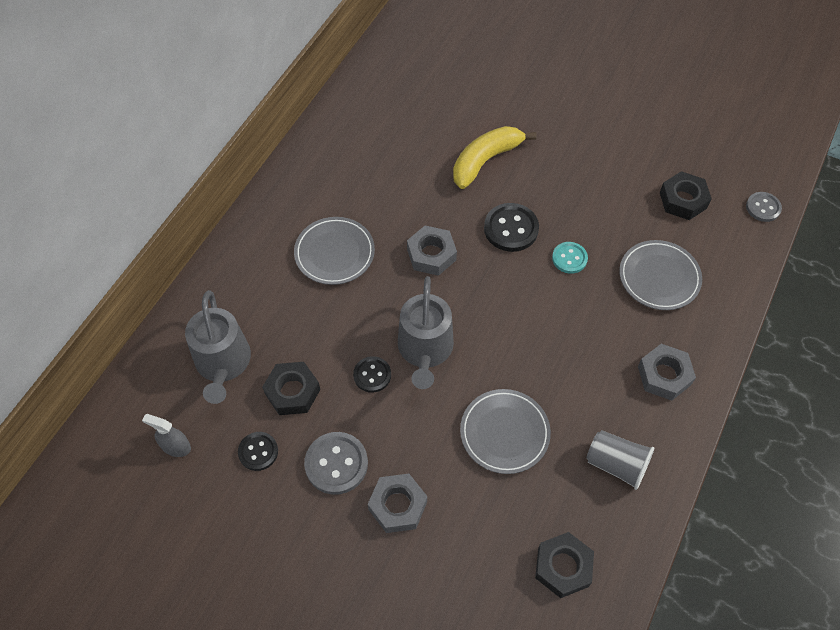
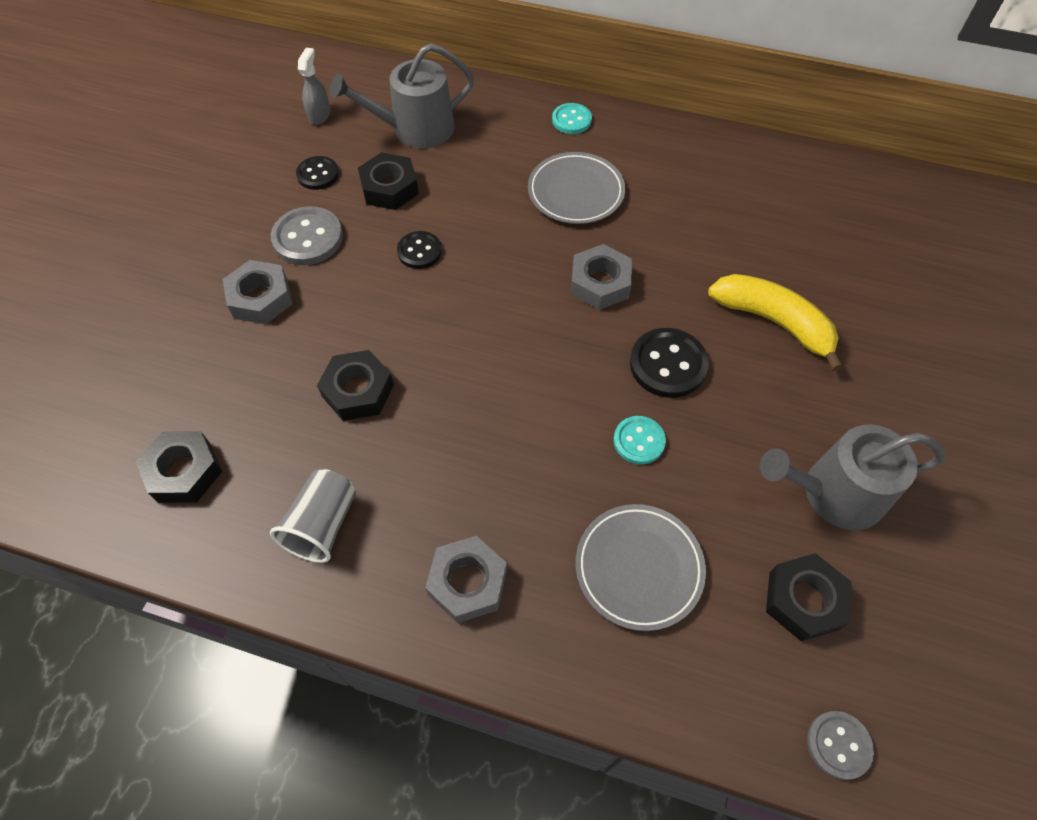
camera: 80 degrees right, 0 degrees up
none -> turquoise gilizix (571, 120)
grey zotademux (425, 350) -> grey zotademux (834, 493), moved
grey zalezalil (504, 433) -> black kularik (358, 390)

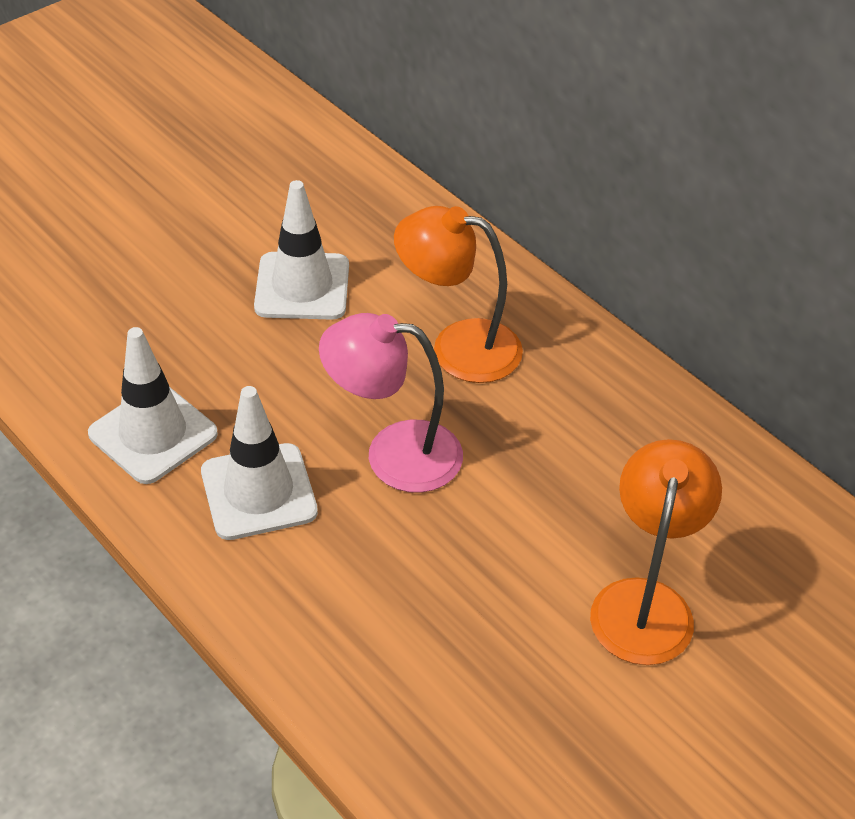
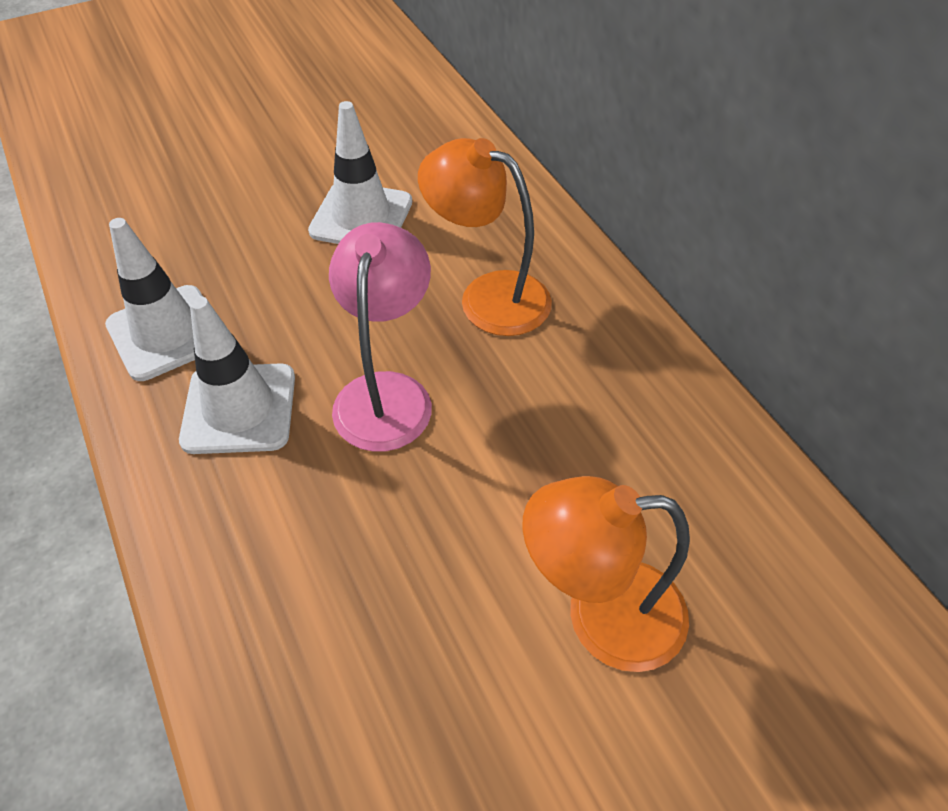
camera: 15 degrees right, 5 degrees up
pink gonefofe (394, 454) -> pink gonefofe (386, 393), 75 degrees clockwise
orange gonefofe (645, 602) -> orange gonefofe (601, 615), 120 degrees counterclockwise

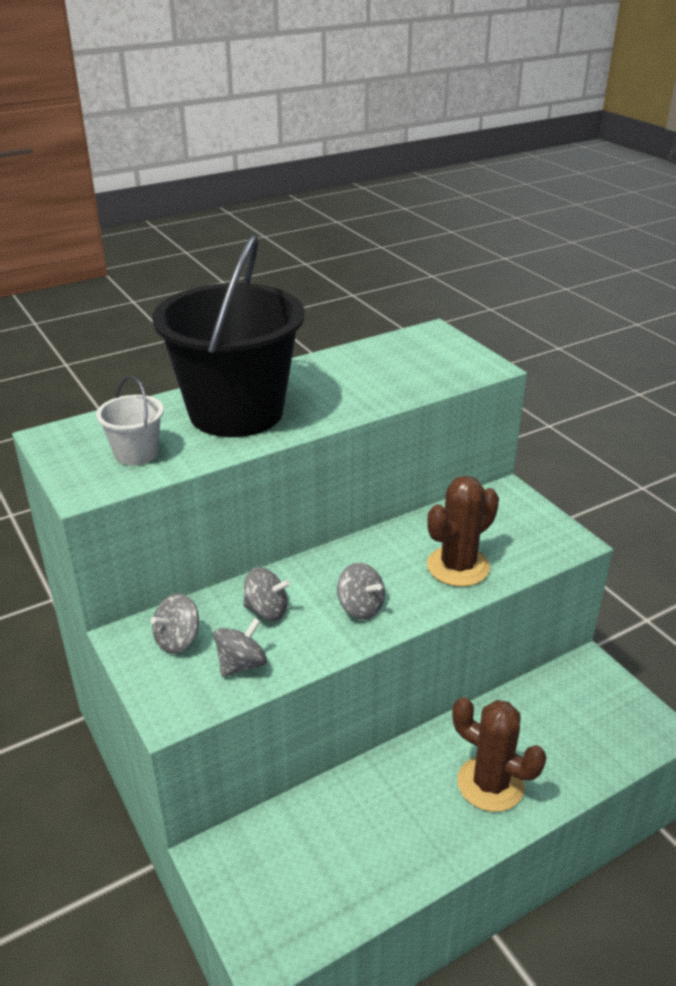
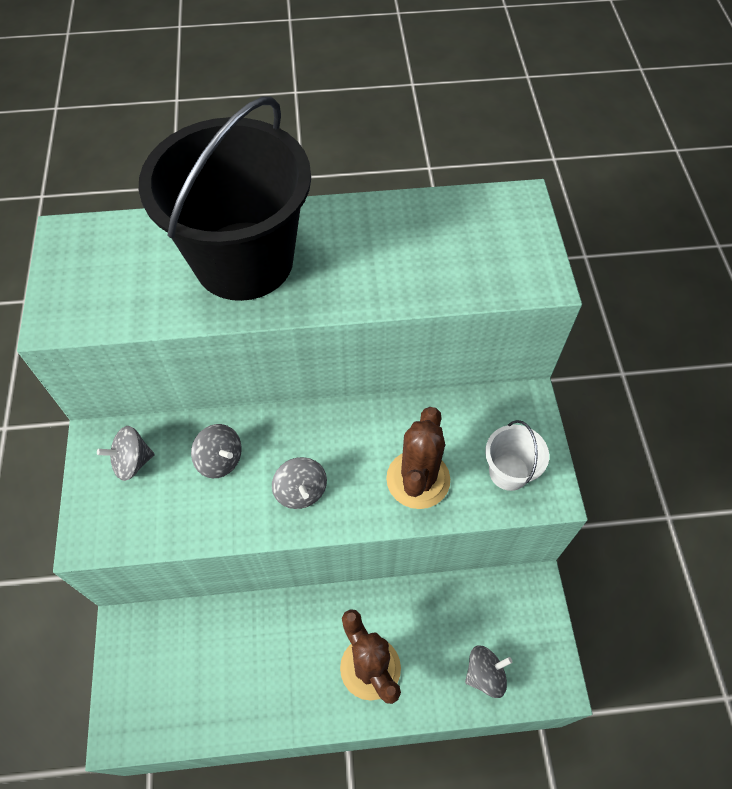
camera: 25 degrees right, 25 degrees up
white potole (136, 453) -> white potole (509, 472), moved
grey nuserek (241, 664) -> grey nuserek (485, 674), moved
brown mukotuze (458, 566) -> brown mukotuze (418, 479), 60 degrees counterclockwise

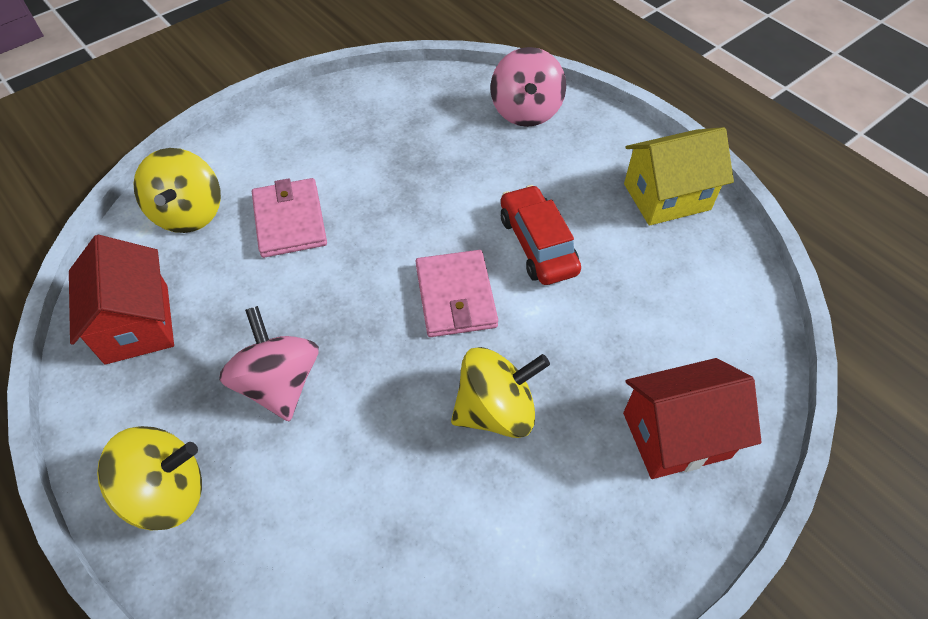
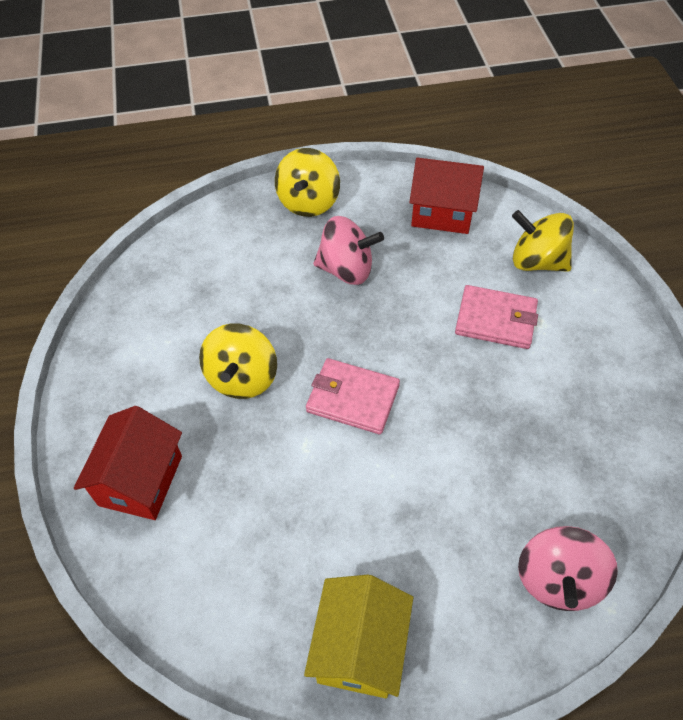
camera: 120 degrees right, 0 degrees up
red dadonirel (537, 244) -> none
pink nuserek (525, 111) -> pink nuserek (558, 579), 105 degrees counterclockwise

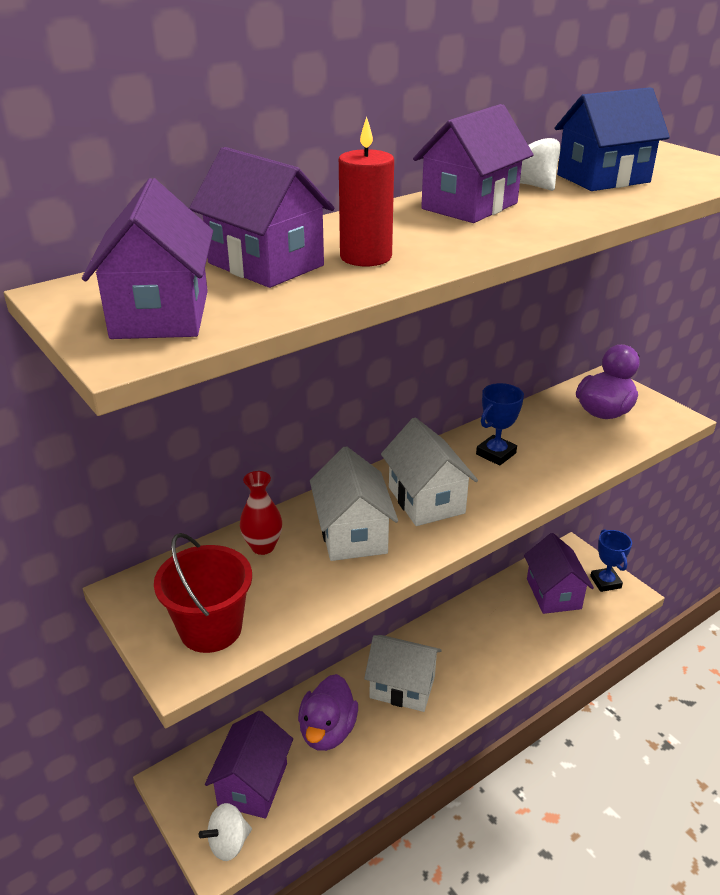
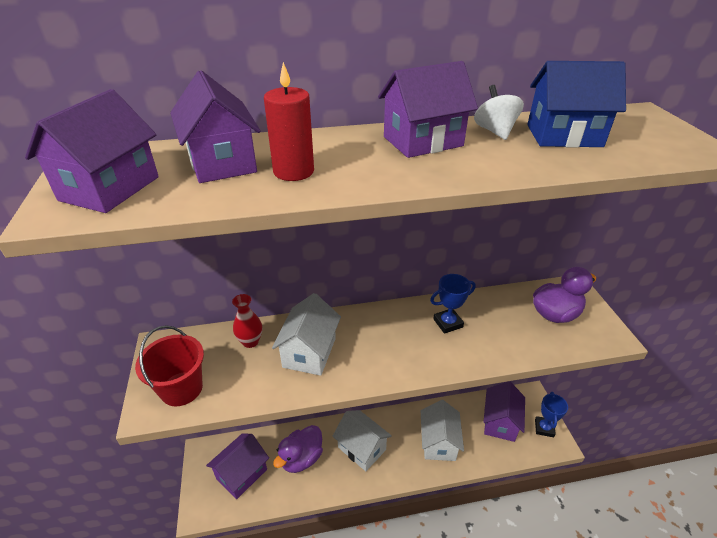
camera: 25 degrees right, 5 degrees up
white nuserek (228, 843) -> none
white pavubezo (426, 500) -> white pavubezo (438, 442), moved

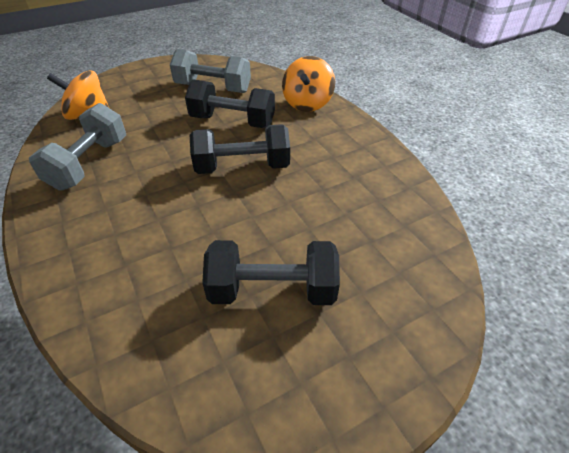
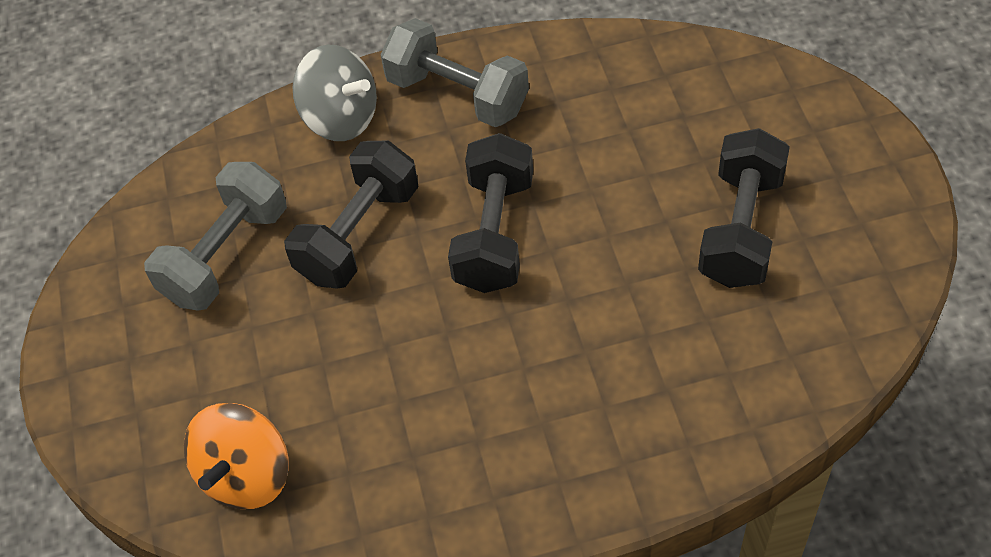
camera: 70 degrees left, 10 degrees up
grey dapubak (90, 164) -> grey dapubak (457, 94), moved
orange nuserek (307, 103) -> grey nuserek (341, 118)

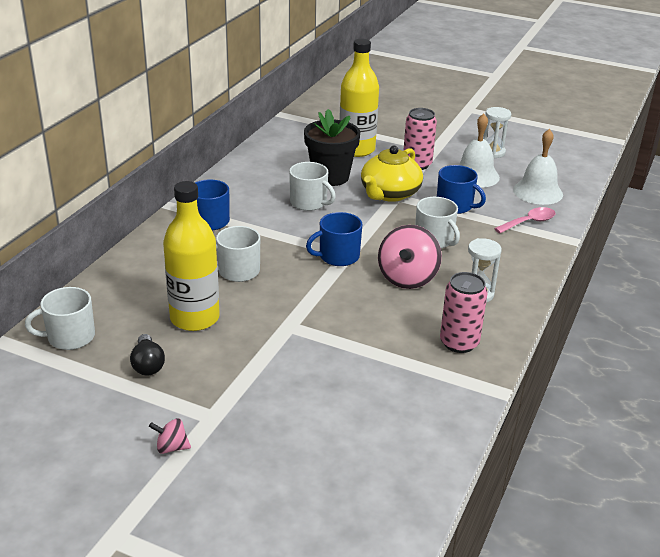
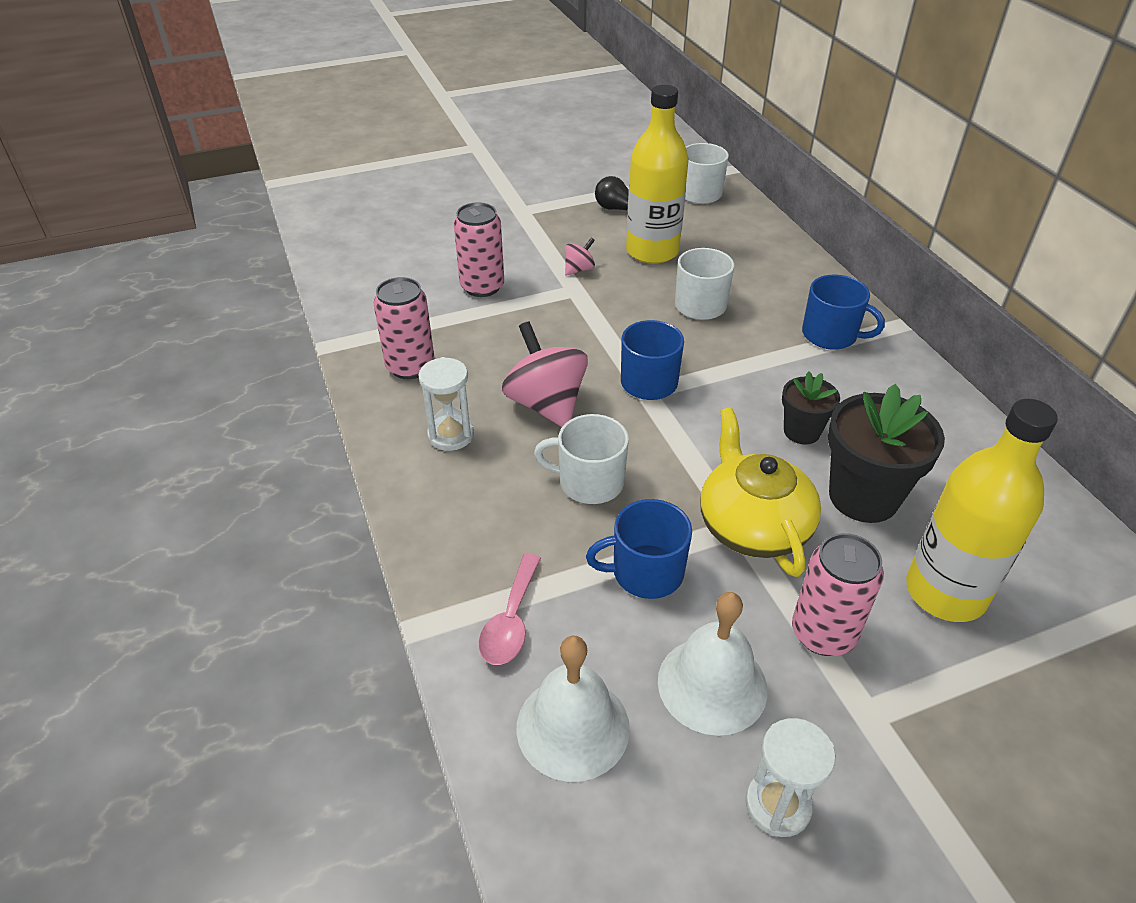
camera: 135 degrees right, 10 degrees up
none -> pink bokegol (482, 287)
pink nuserek (171, 447) -> pink nuserek (579, 269), moved
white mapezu (309, 202) -> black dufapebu (801, 431)

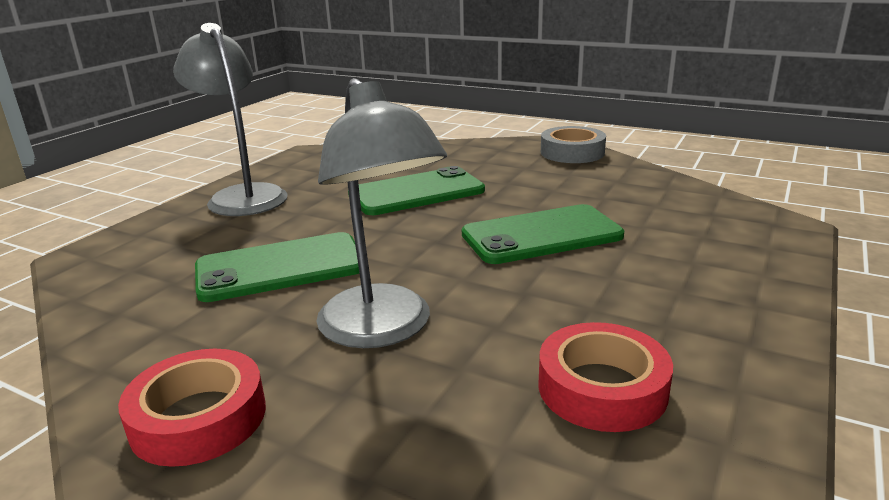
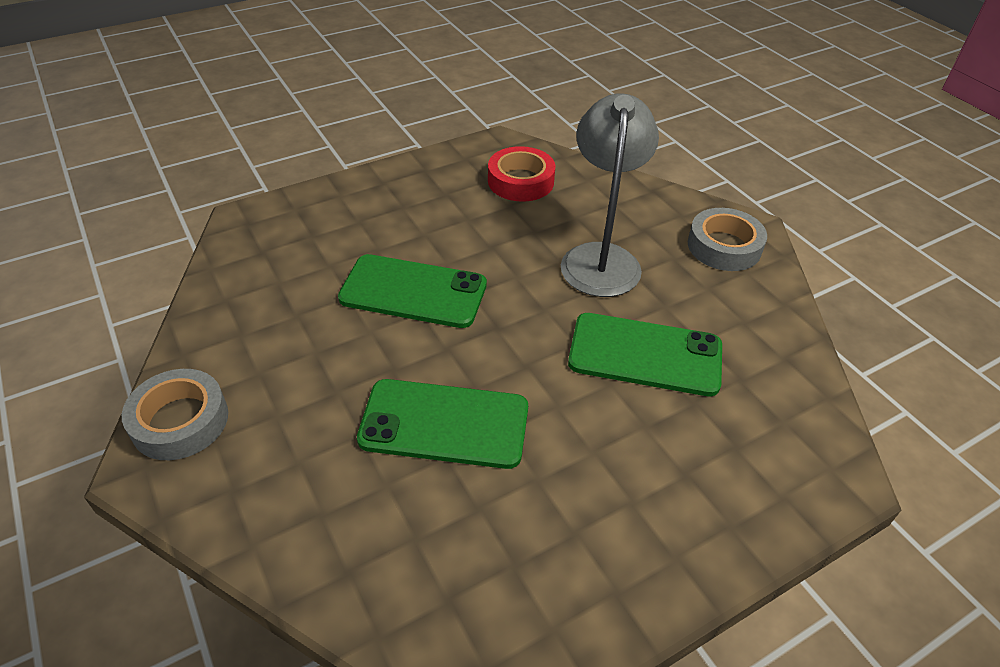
camera: 150 degrees left, 20 degrees up
grey gonefofe (242, 196) -> none
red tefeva (199, 418) -> grey tefeva (724, 246)

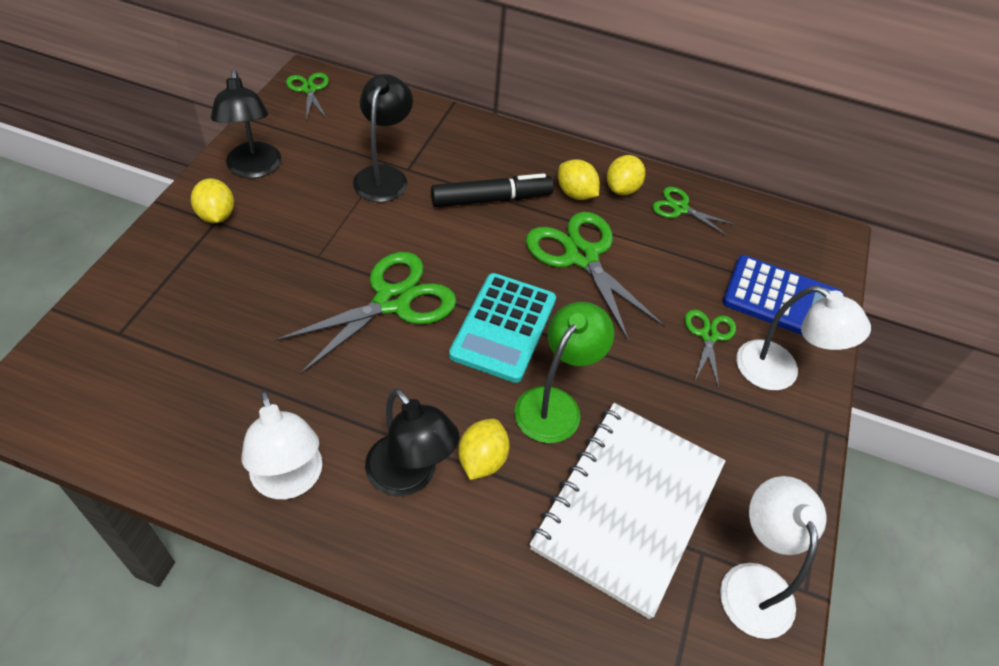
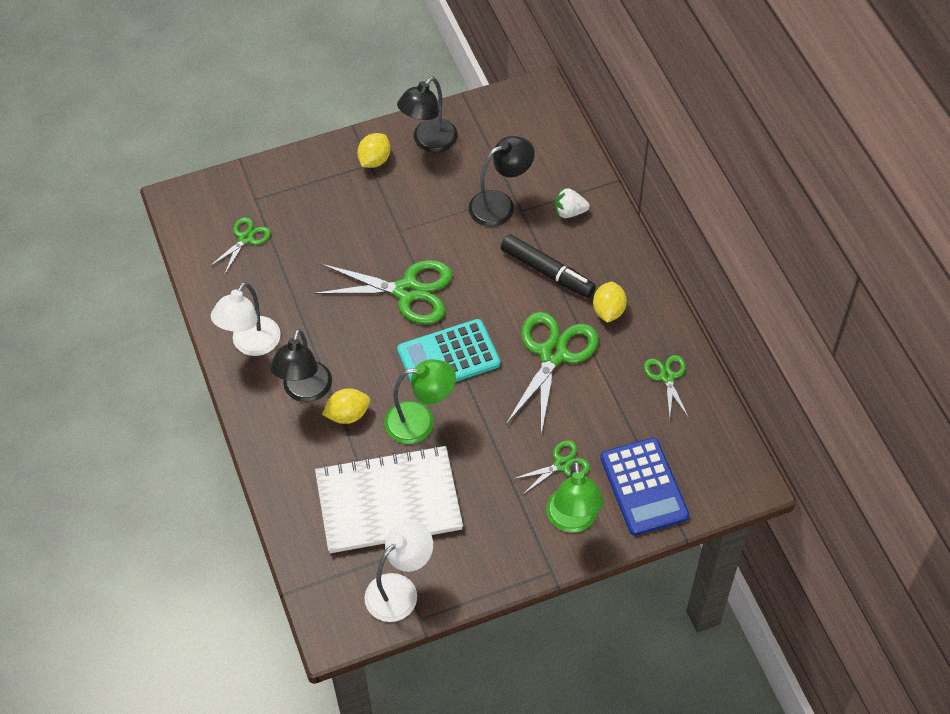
camera: 55 degrees right, 5 degrees up
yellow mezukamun (622, 189) -> none
none -> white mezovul (569, 212)
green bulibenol (309, 89) -> green bulibenol (245, 238), moved
white gonefofe (779, 372) -> green gonefofe (573, 520)

